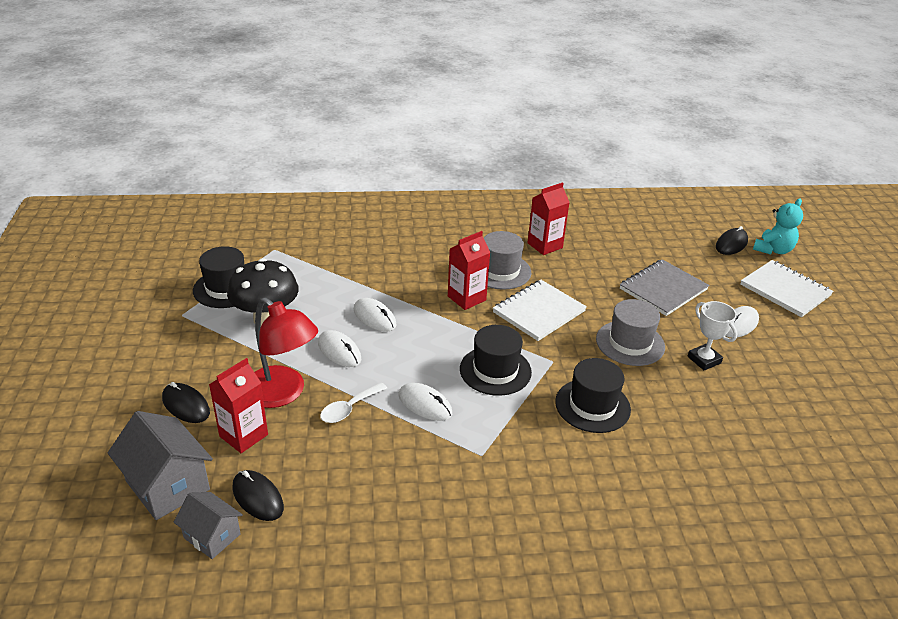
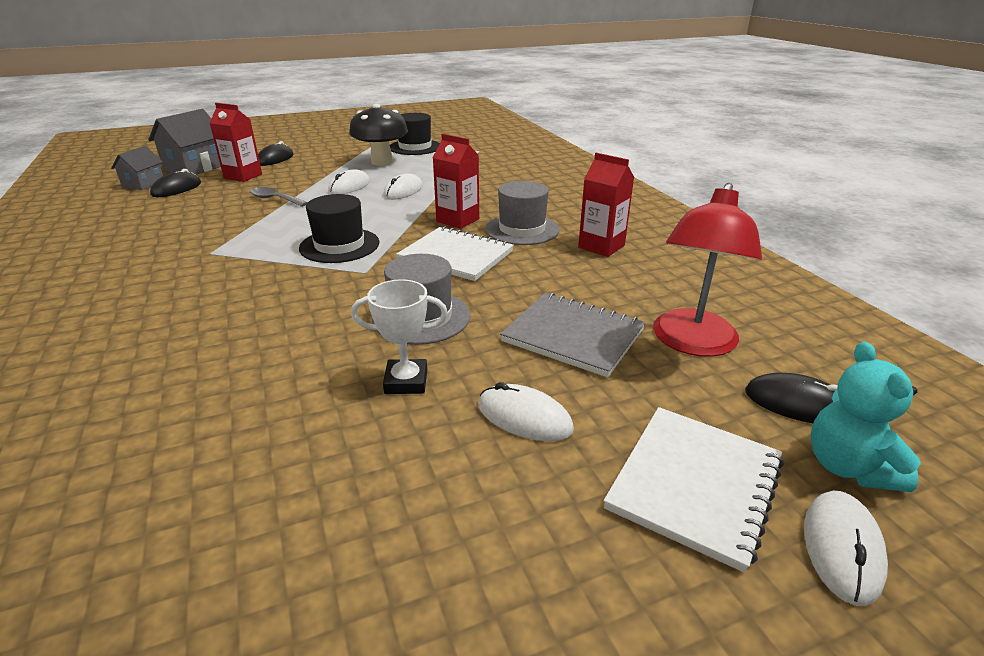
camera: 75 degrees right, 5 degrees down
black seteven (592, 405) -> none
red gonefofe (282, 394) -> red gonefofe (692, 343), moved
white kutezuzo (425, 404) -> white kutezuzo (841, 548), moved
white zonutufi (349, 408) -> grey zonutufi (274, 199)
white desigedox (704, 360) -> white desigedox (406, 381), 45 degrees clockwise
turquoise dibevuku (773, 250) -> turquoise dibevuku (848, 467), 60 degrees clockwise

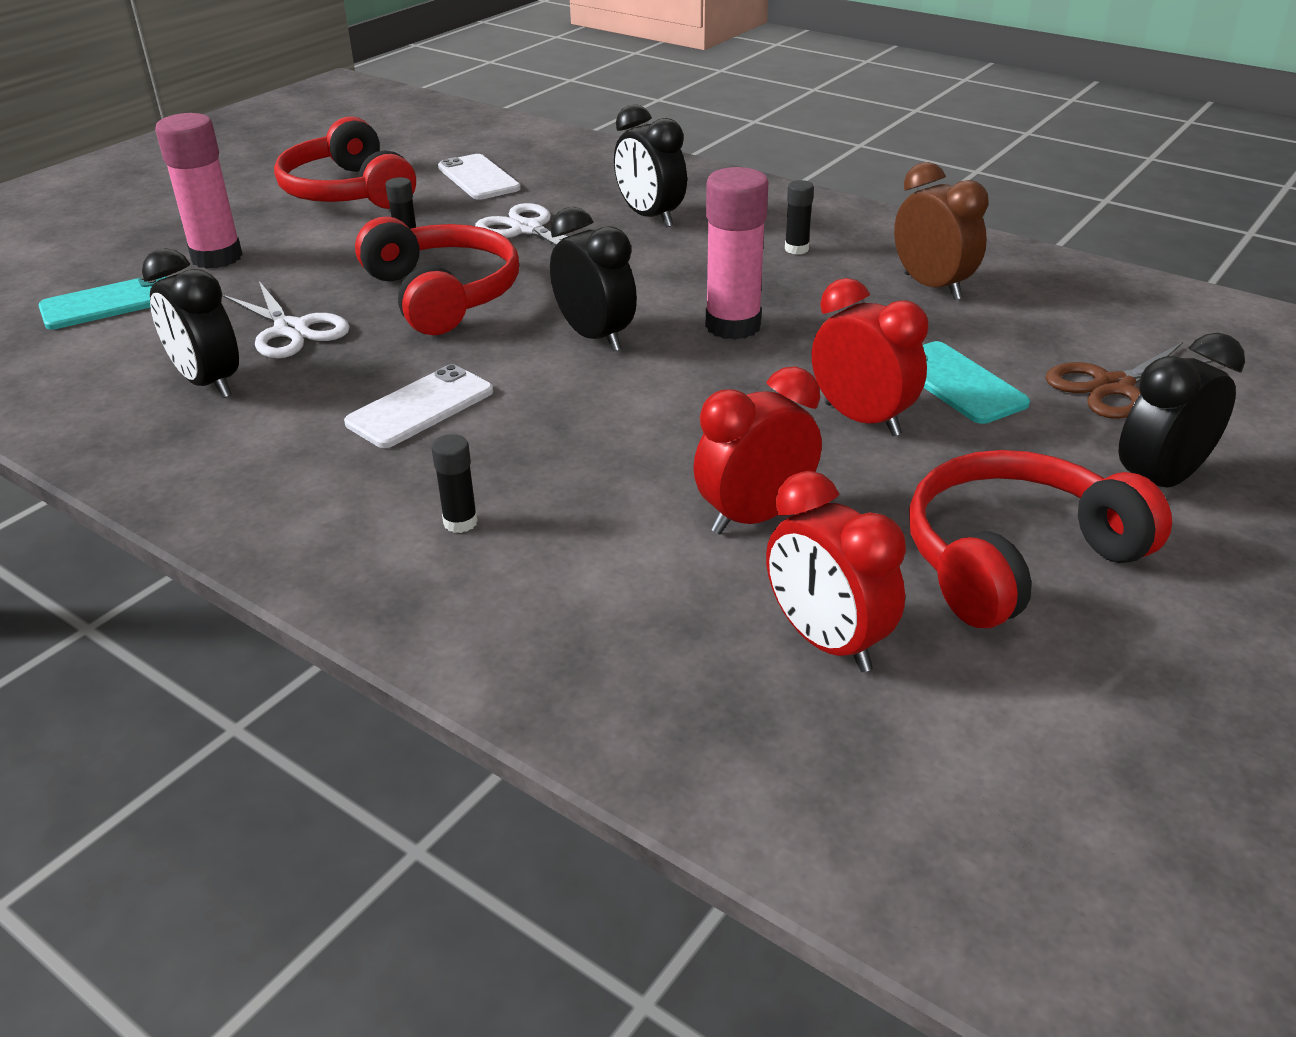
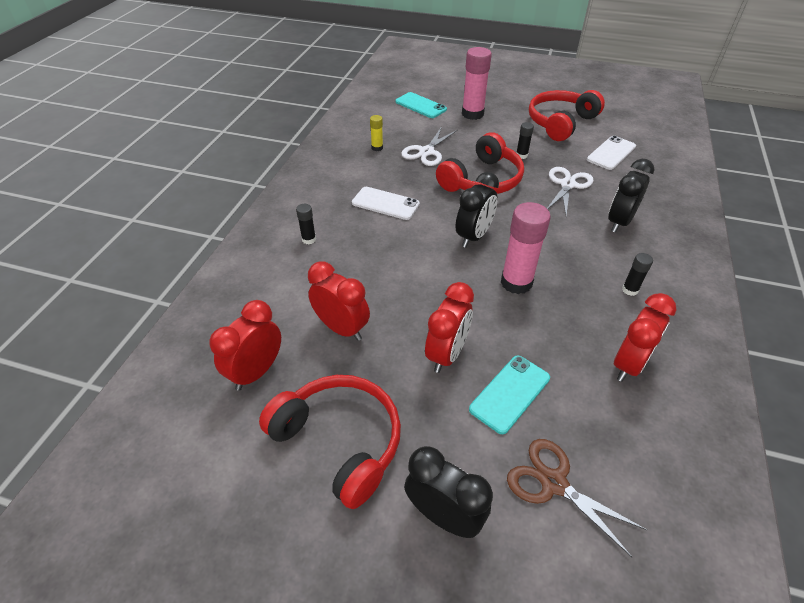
camera: 70 degrees right, 10 degrees up
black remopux (208, 383) -> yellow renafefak (377, 148)
brown remopux (932, 287) -> red remopux (629, 364)

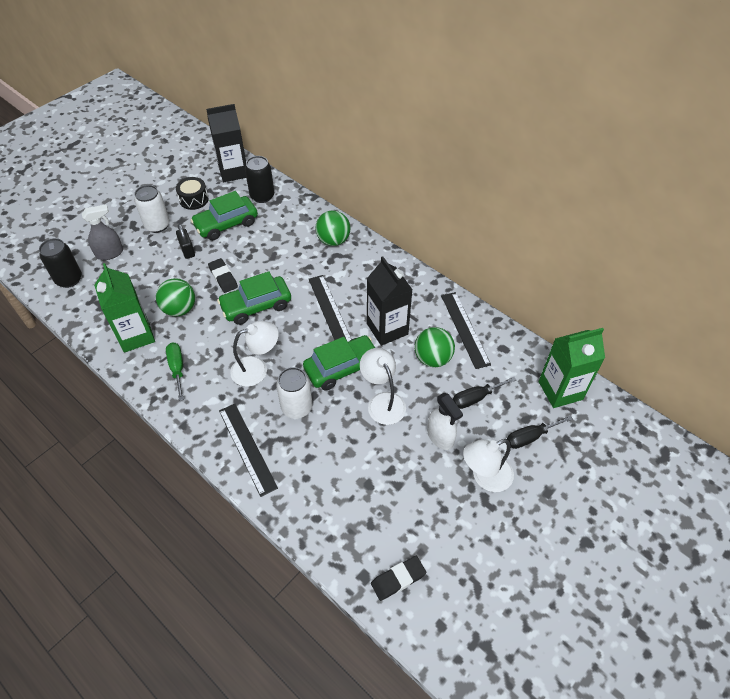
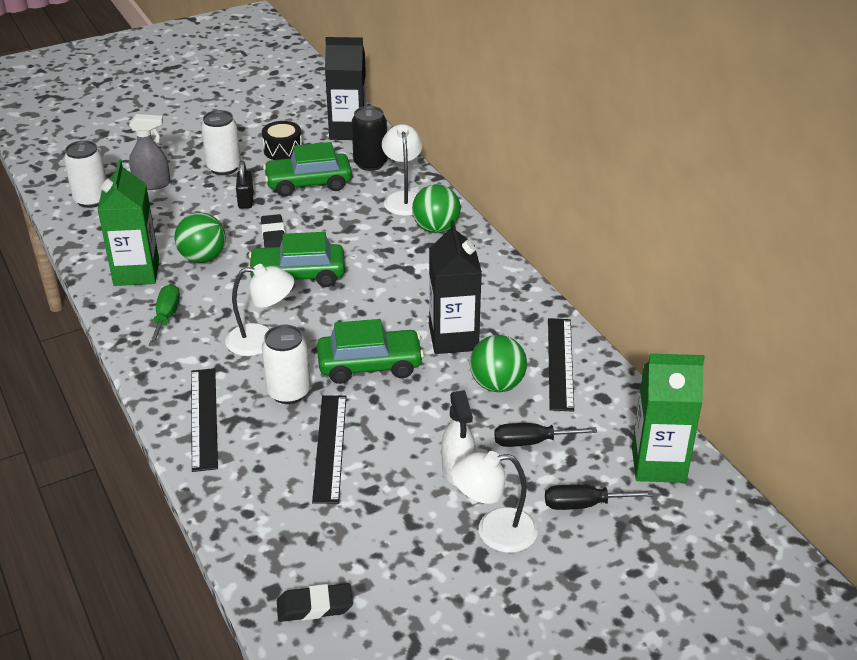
camera: 20 degrees right, 15 degrees down
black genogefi (330, 310) -> black genogefi (330, 447), moved
white gonefofe (382, 401) -> white gonefofe (404, 198), moved
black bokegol (69, 279) -> white bokegol (91, 200)

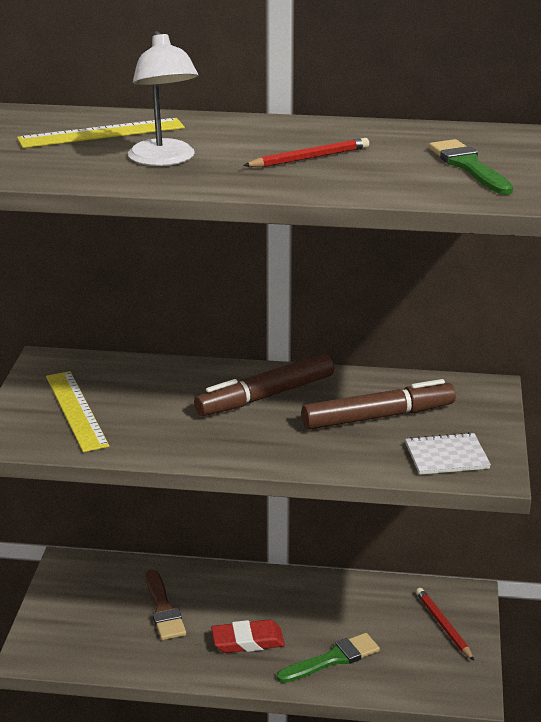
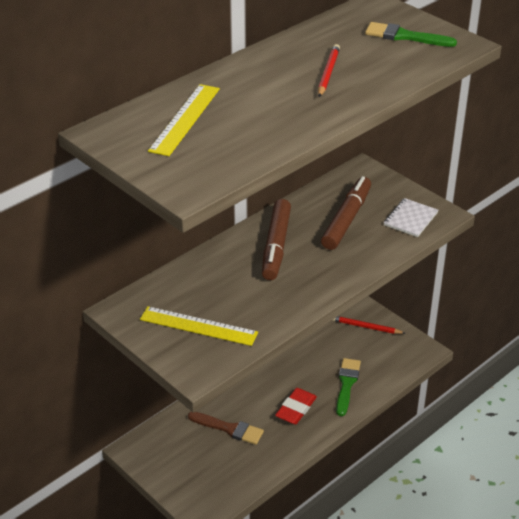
camera: 50 degrees left, 10 degrees up
white gonefofe (164, 160) -> none

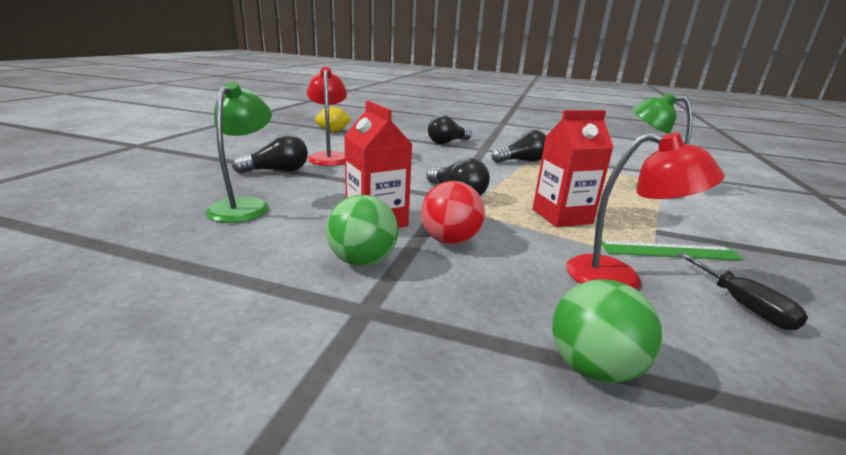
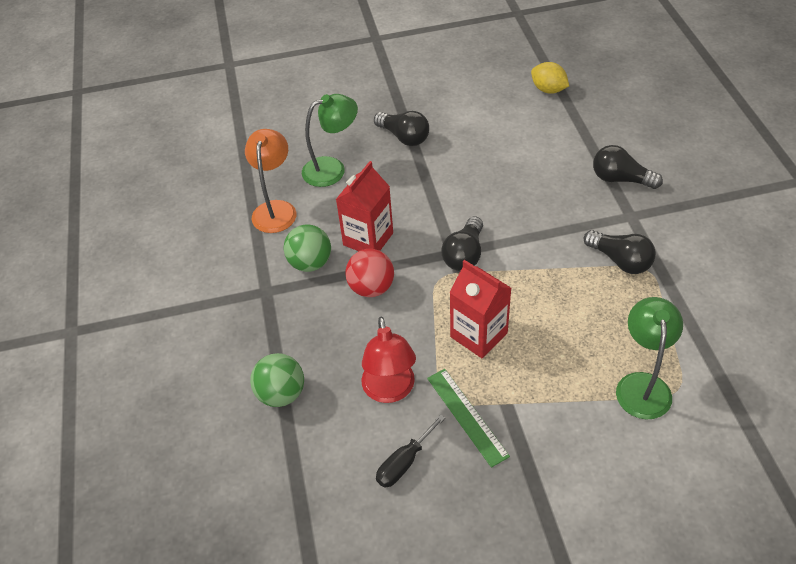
camera: 65 degrees right, 25 degrees up
red gonefofe (329, 157) -> none
none -> orange gonefofe (275, 209)

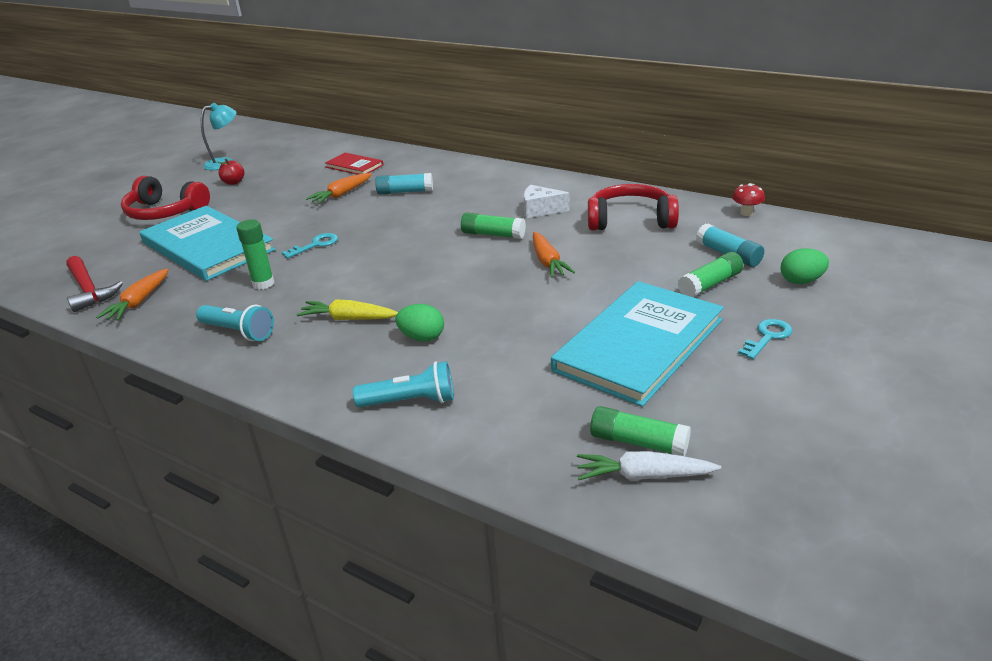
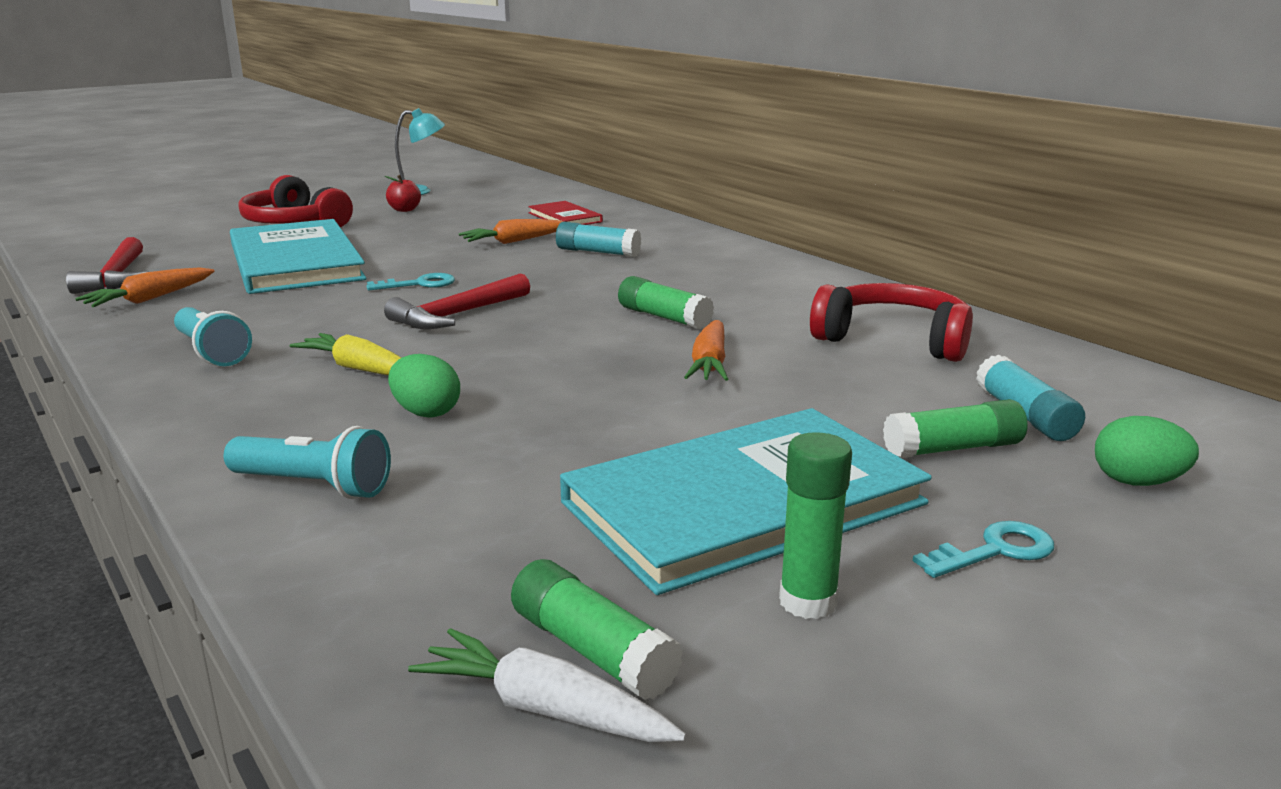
camera: 20 degrees right, 10 degrees down
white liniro (540, 210) -> none
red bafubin (746, 213) -> none
none -> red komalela (457, 315)
green renafefak (263, 284) -> green renafefak (808, 602), moved

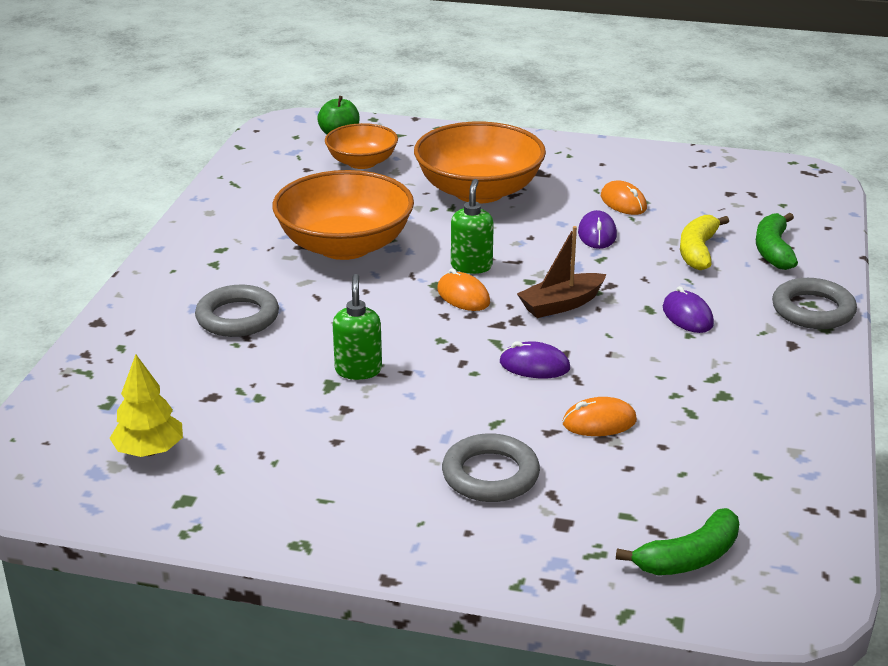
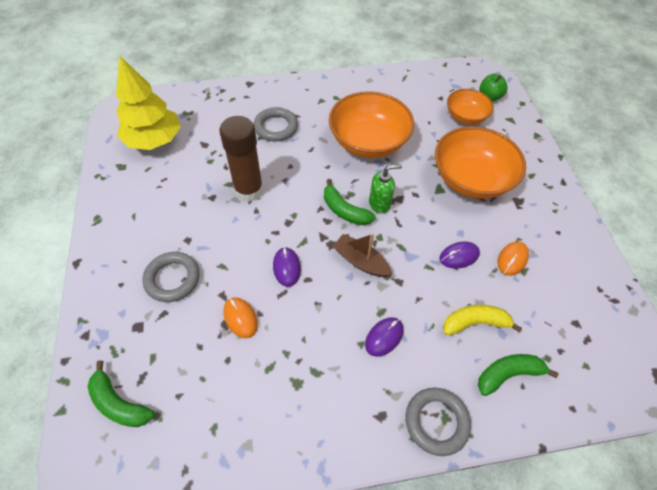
camera: 65 degrees right, 25 degrees up
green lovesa (358, 370) -> brown renafefak (249, 190)
orange kutezuzo (463, 296) -> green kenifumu (344, 210)
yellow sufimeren (149, 451) -> yellow sufimeren (154, 140), x1.74

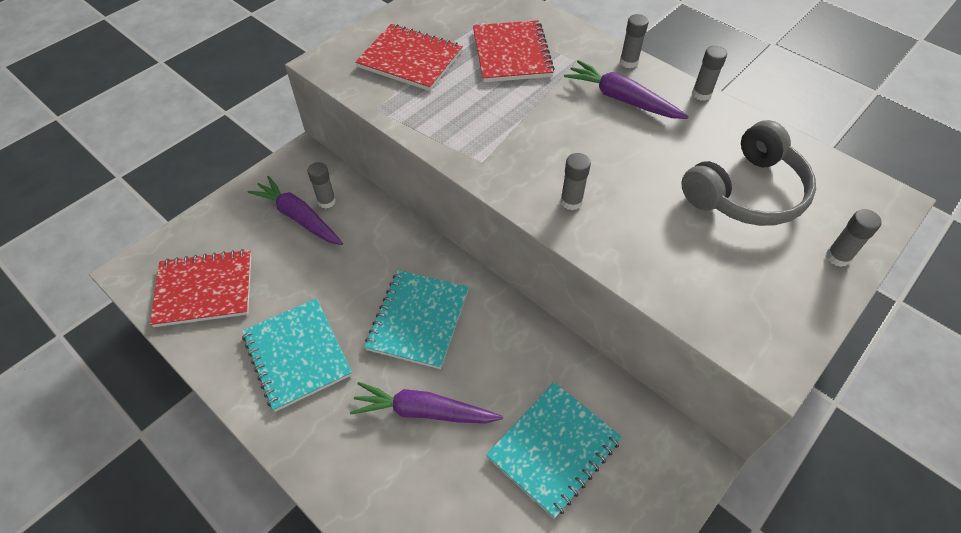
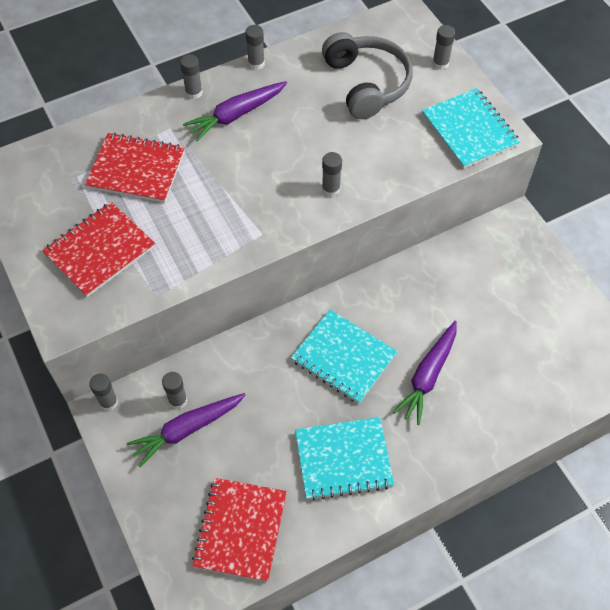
camera: 70 degrees left, 5 degrees up
none -> grey renafefak (108, 402)
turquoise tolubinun (554, 449) -> turquoise tolubinun (469, 130), moved

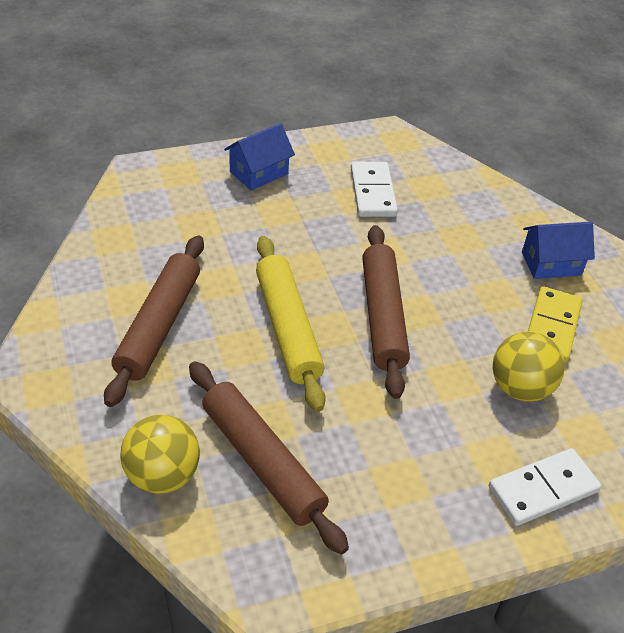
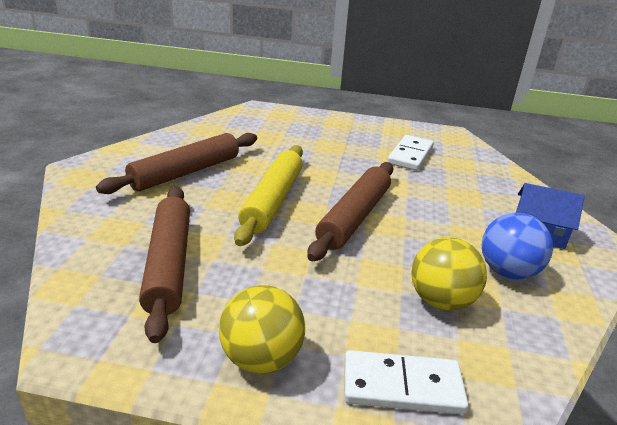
camera: 30 degrees right, 15 degrees down
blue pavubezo (259, 172) -> none
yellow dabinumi (162, 475) -> yellow dabinumi (261, 358), moved
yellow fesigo (551, 327) -> blue dabinumi (507, 272)

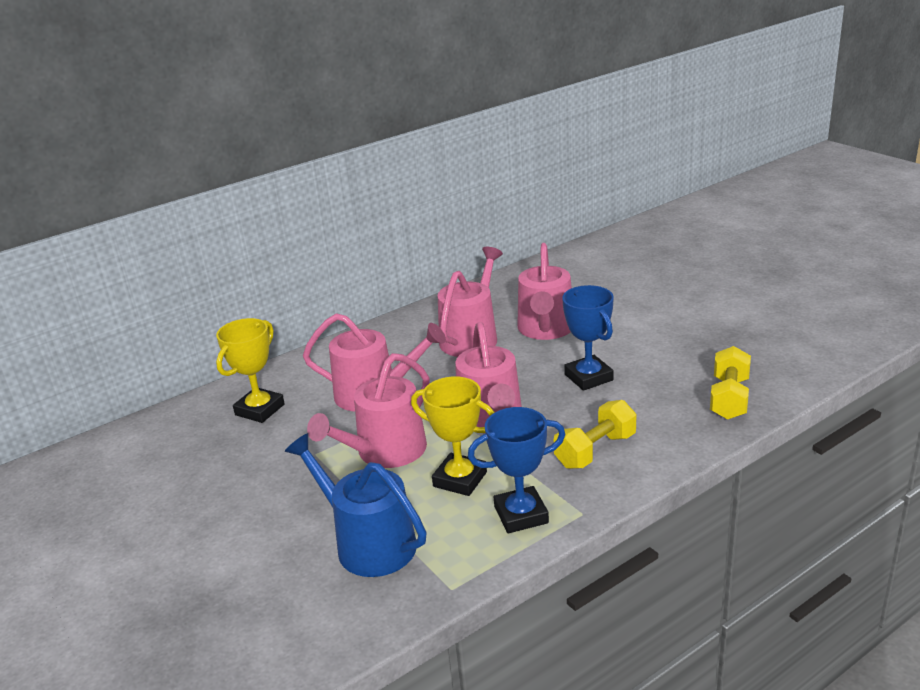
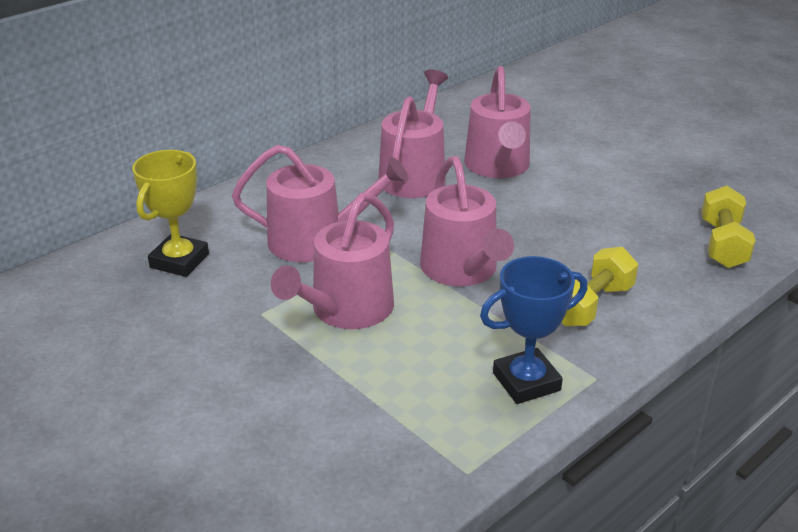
camera: 10 degrees left, 5 degrees up
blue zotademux (369, 543) -> none
yellow desigedox (460, 479) -> none
blue desigedox (588, 377) -> none

